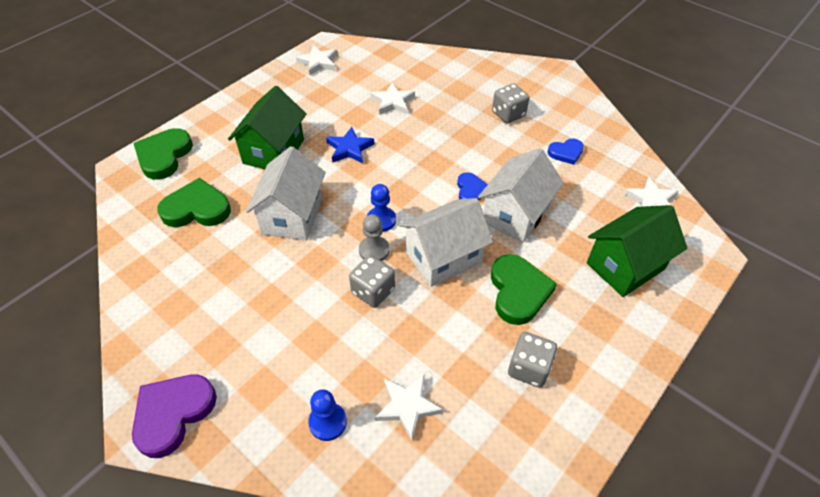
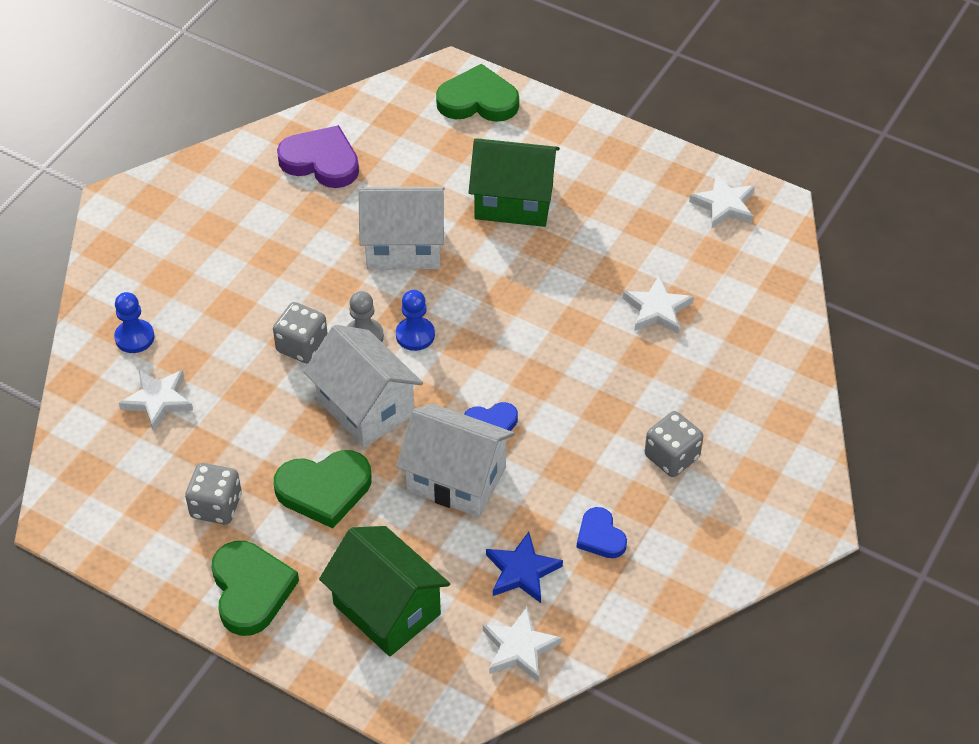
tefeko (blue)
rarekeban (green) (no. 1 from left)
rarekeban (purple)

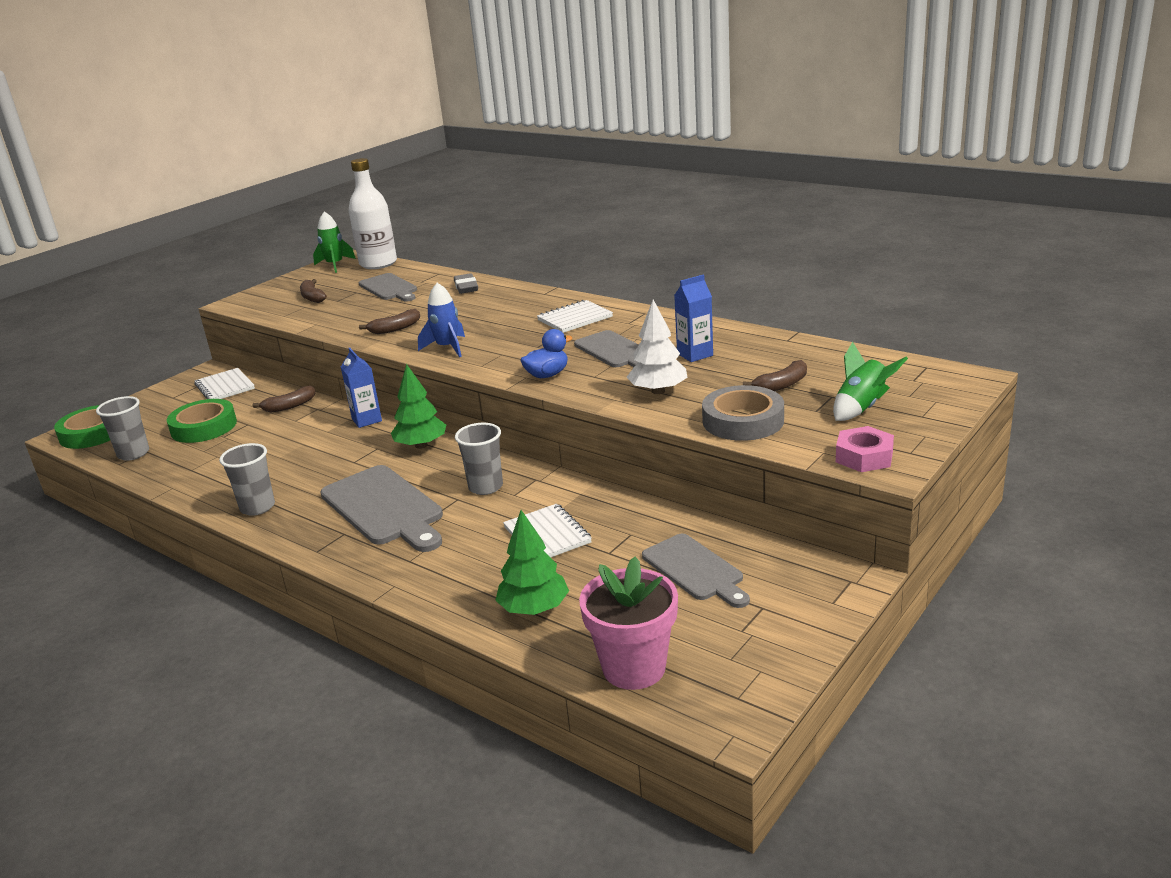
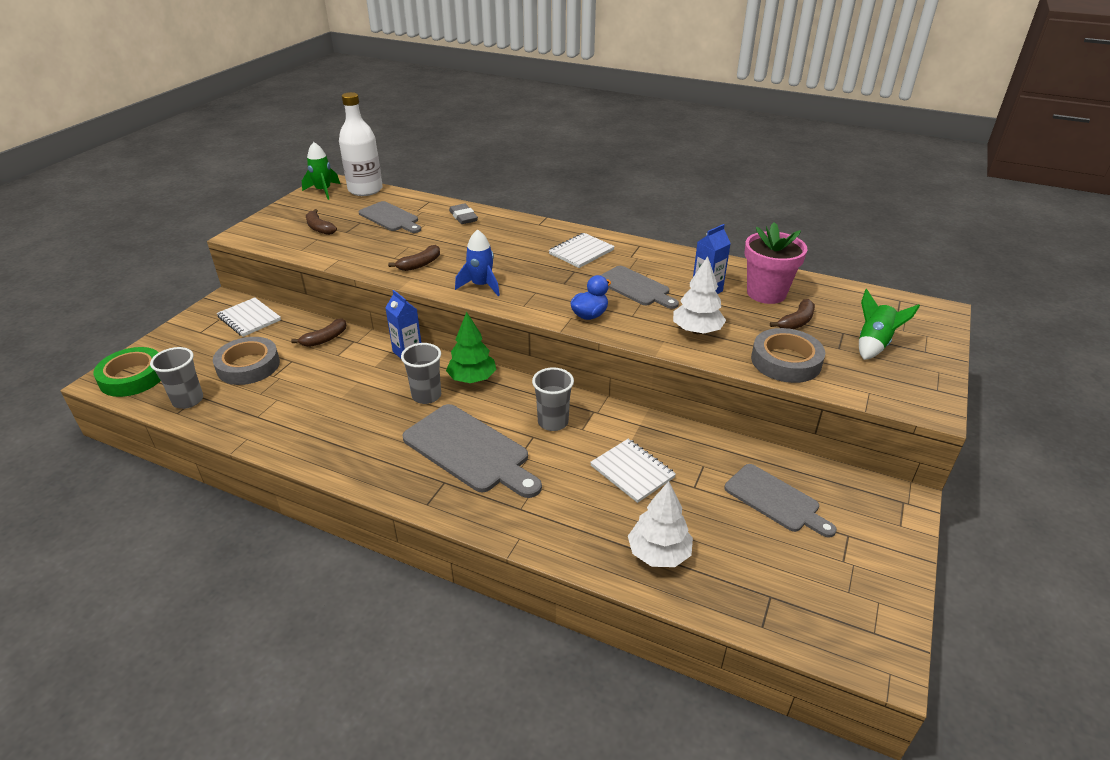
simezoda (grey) (no. 1 from left)
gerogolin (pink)
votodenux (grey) (no. 2 from left)
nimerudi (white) (no. 1 from left)
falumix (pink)

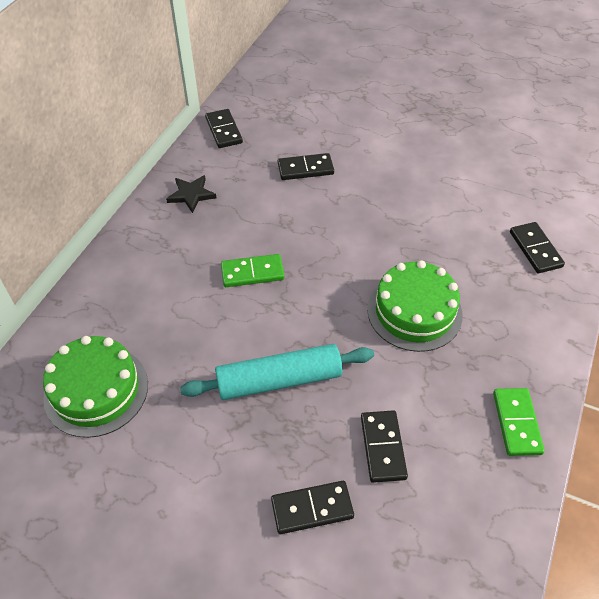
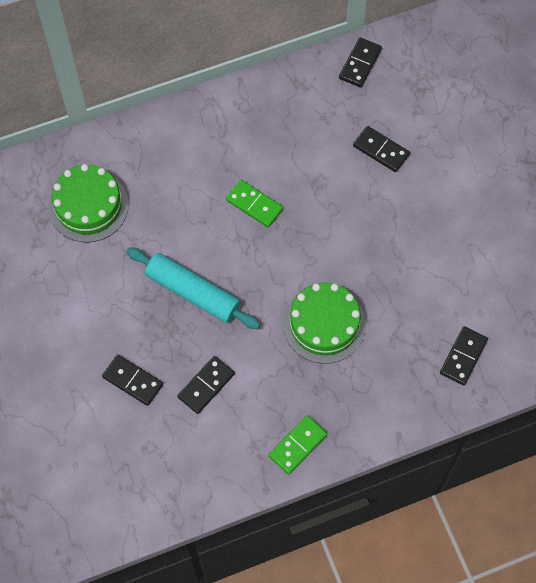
tefeko (black)

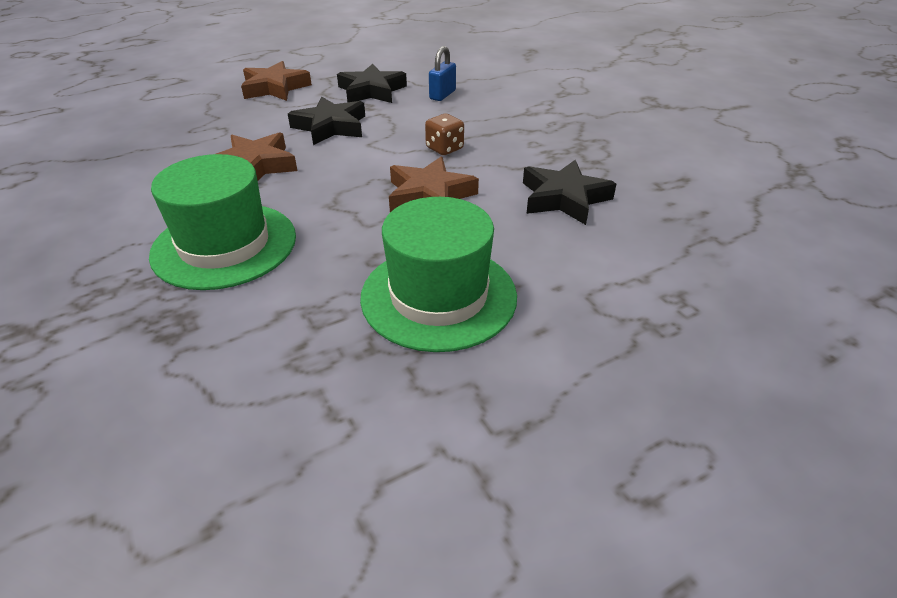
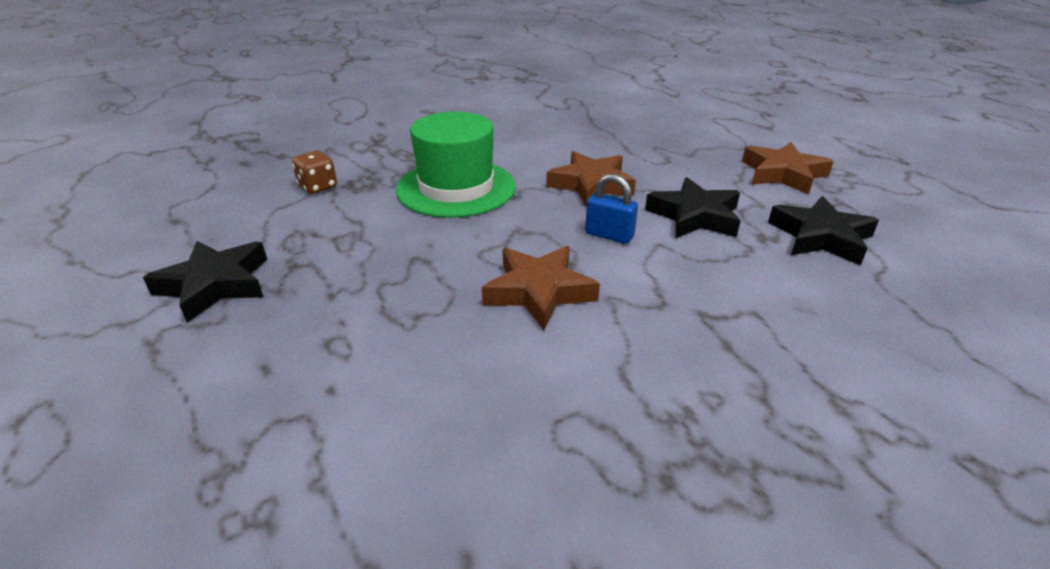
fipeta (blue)
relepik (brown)
tefeko (black) (no. 1 from left)
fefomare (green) (no. 2 from left in the first image)

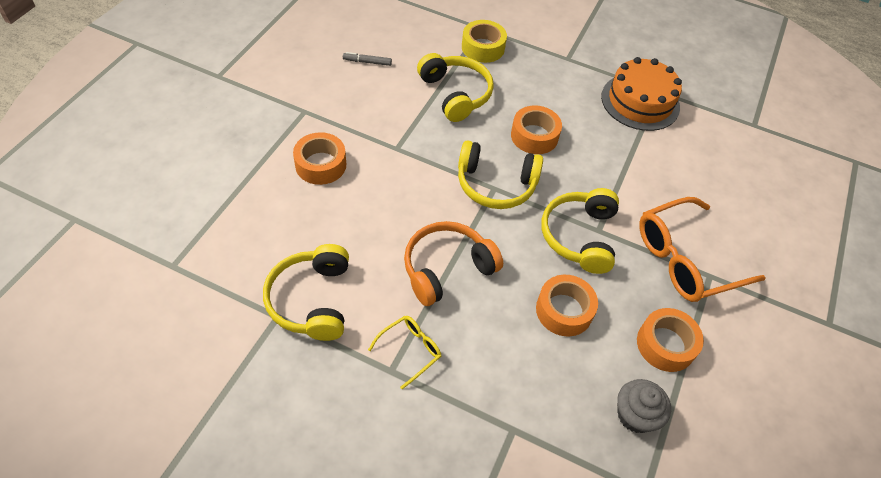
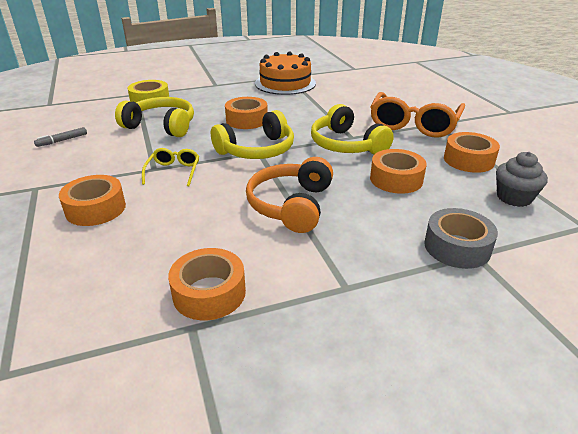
simezoda (orange) (no. 2 from left)
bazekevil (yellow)
simezoda (grey)

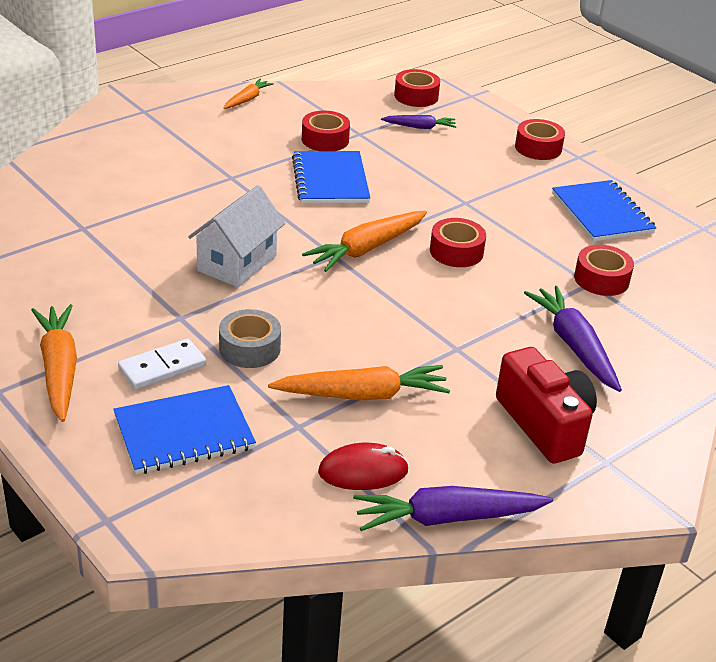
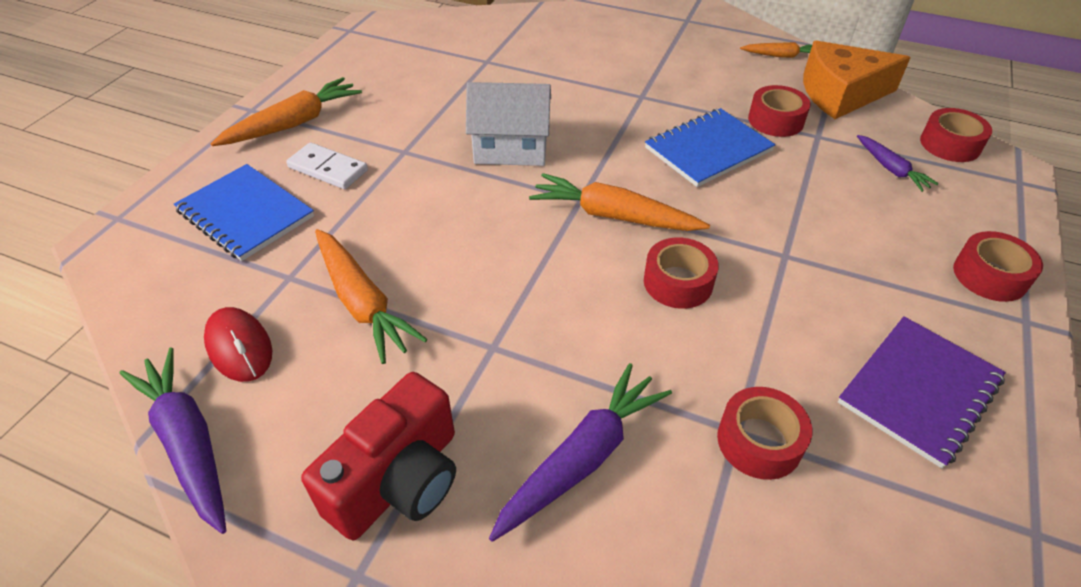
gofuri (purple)
simezoda (grey)
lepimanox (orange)

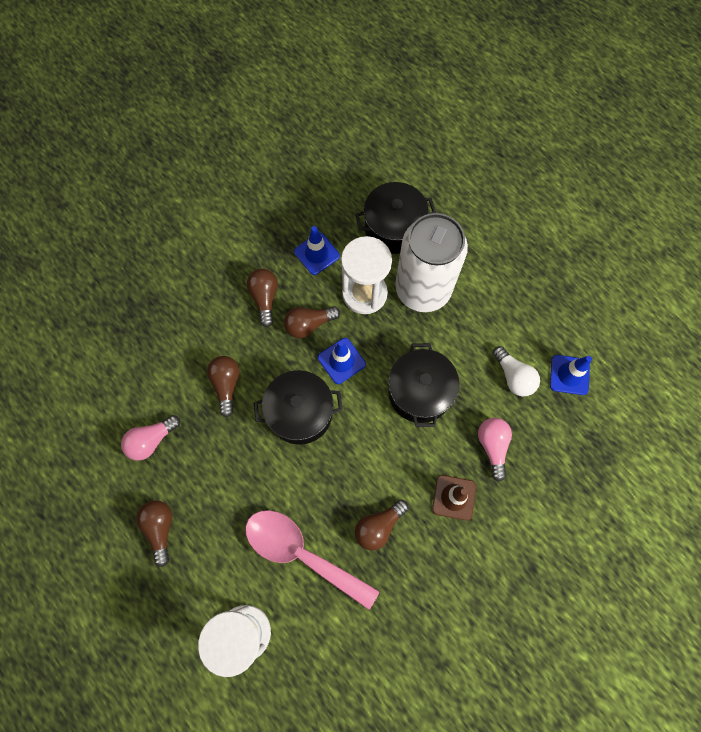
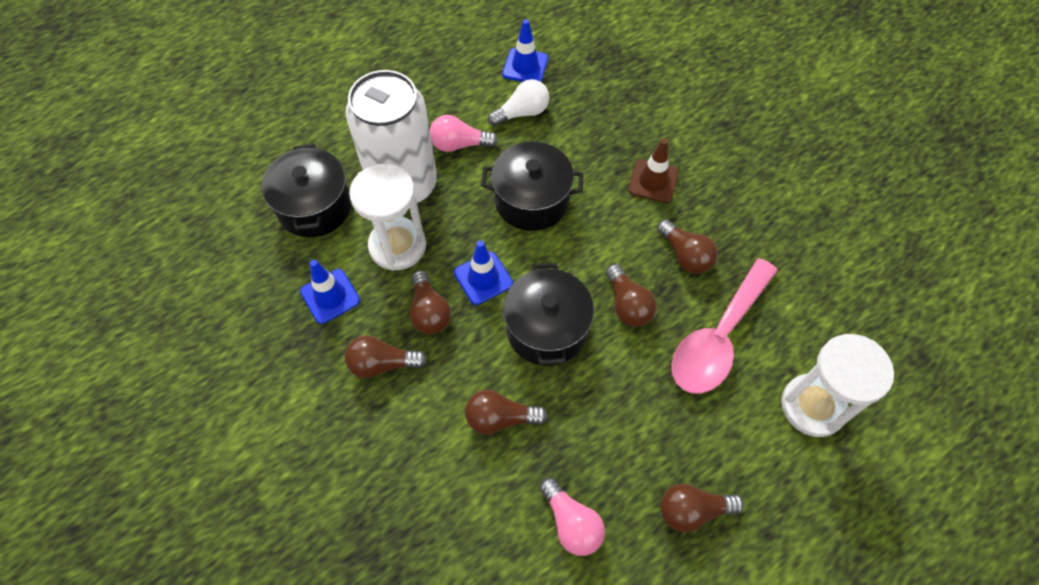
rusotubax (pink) (no. 1 from left)
rusotubax (brown) (no. 4 from left)

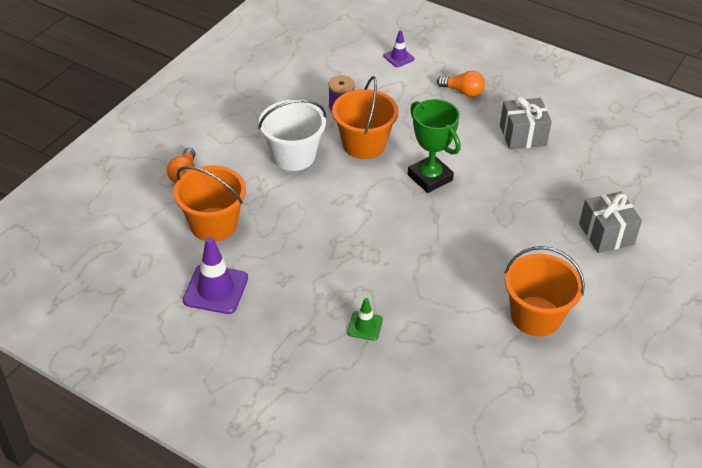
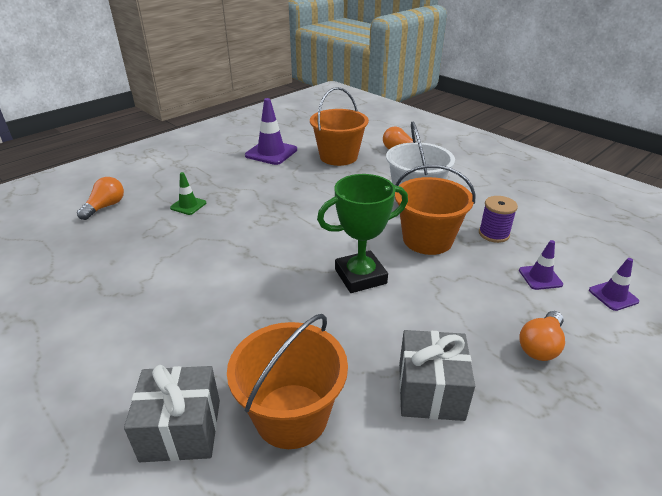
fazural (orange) (no. 1 from left)
rusotubax (orange) (no. 1 from left)
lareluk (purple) (no. 2 from left)

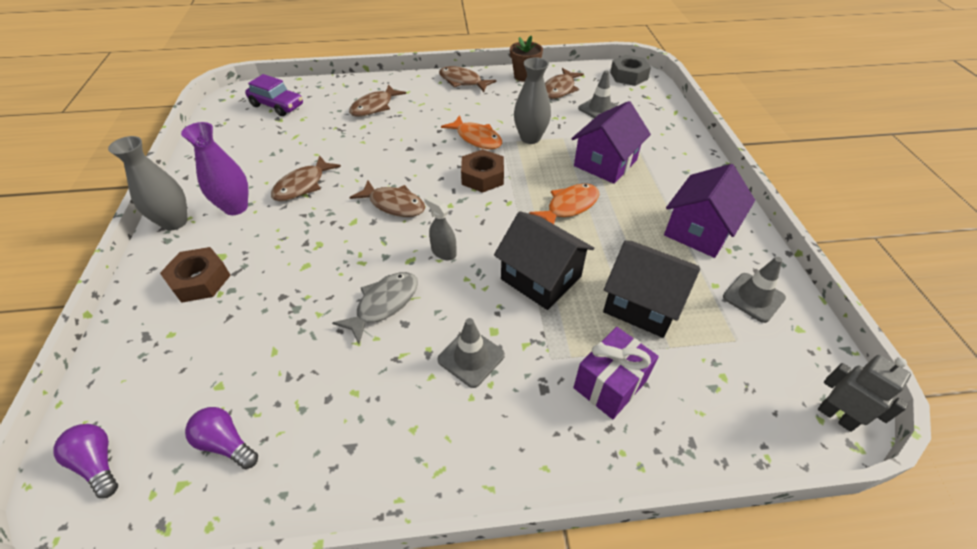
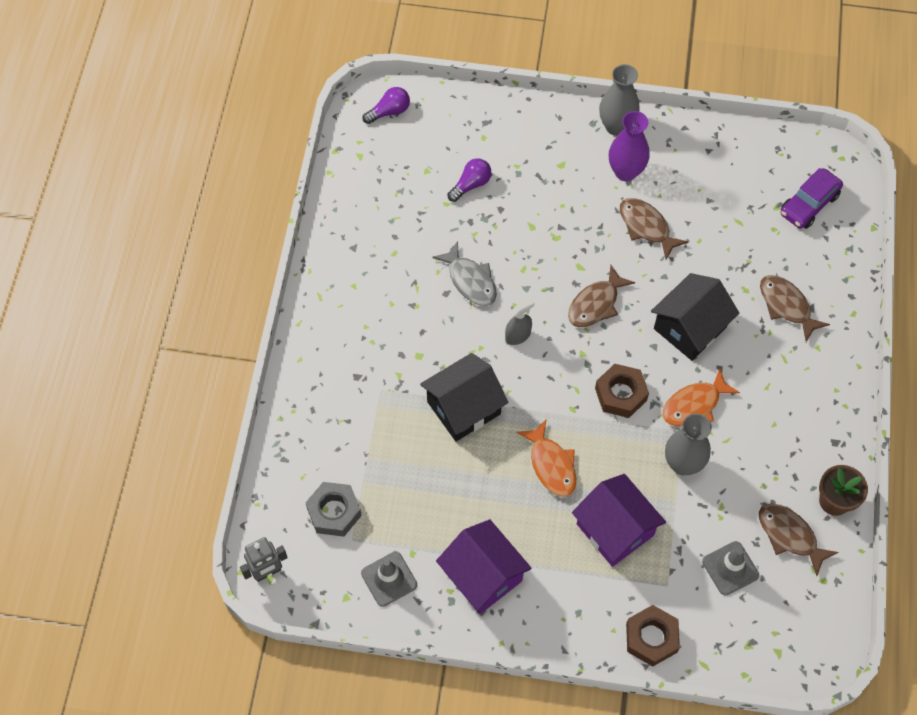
gerogolin (grey)
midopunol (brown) (no. 4 from left in the first image)
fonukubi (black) (no. 2 from left)
gerogolin (brown) (no. 2 from left)
lareluk (grey) (no. 1 from left in the first image)
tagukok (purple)
rusotubax (purple) (no. 2 from left)

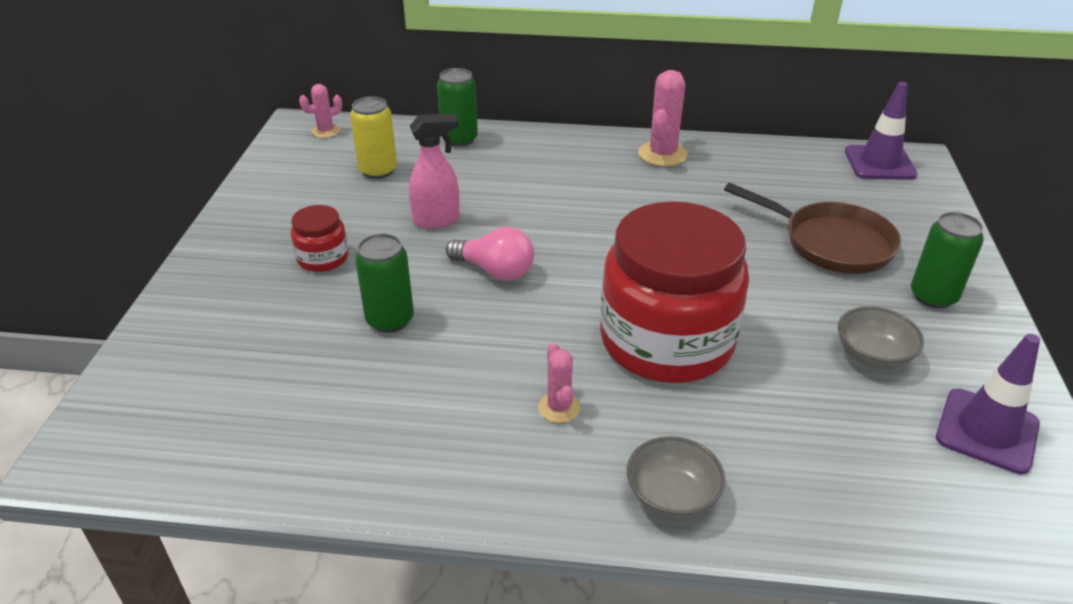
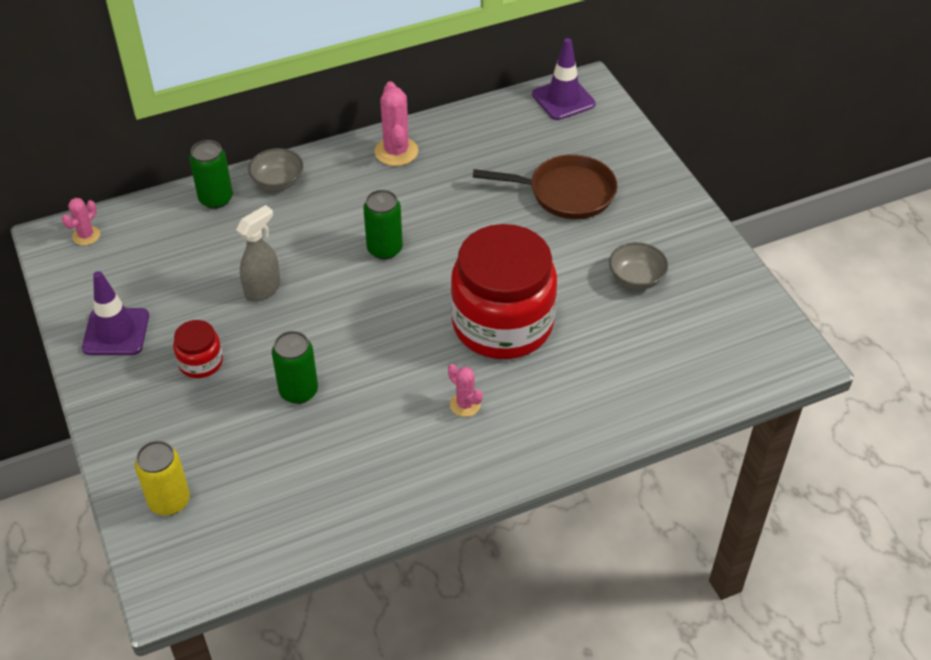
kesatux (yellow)
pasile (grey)
kesatux (green) (no. 3 from left)
rusotubax (pink)
lareluk (purple) (no. 1 from left)
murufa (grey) (no. 1 from left)

